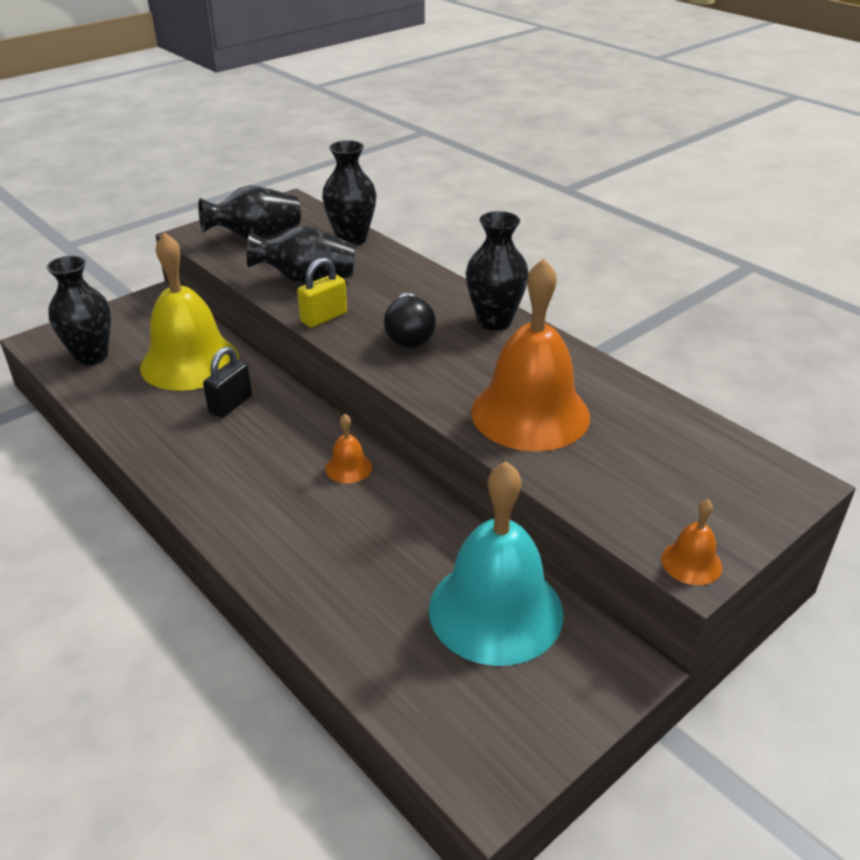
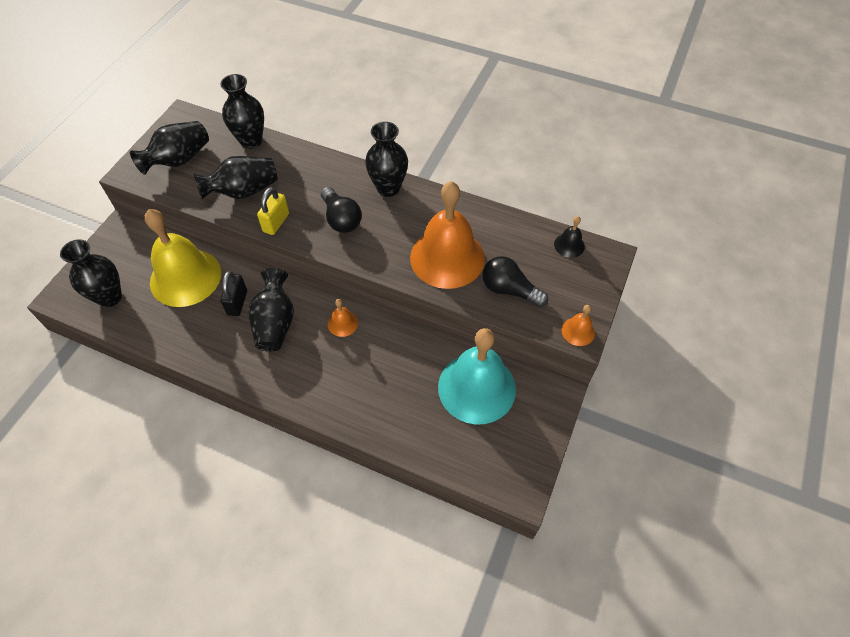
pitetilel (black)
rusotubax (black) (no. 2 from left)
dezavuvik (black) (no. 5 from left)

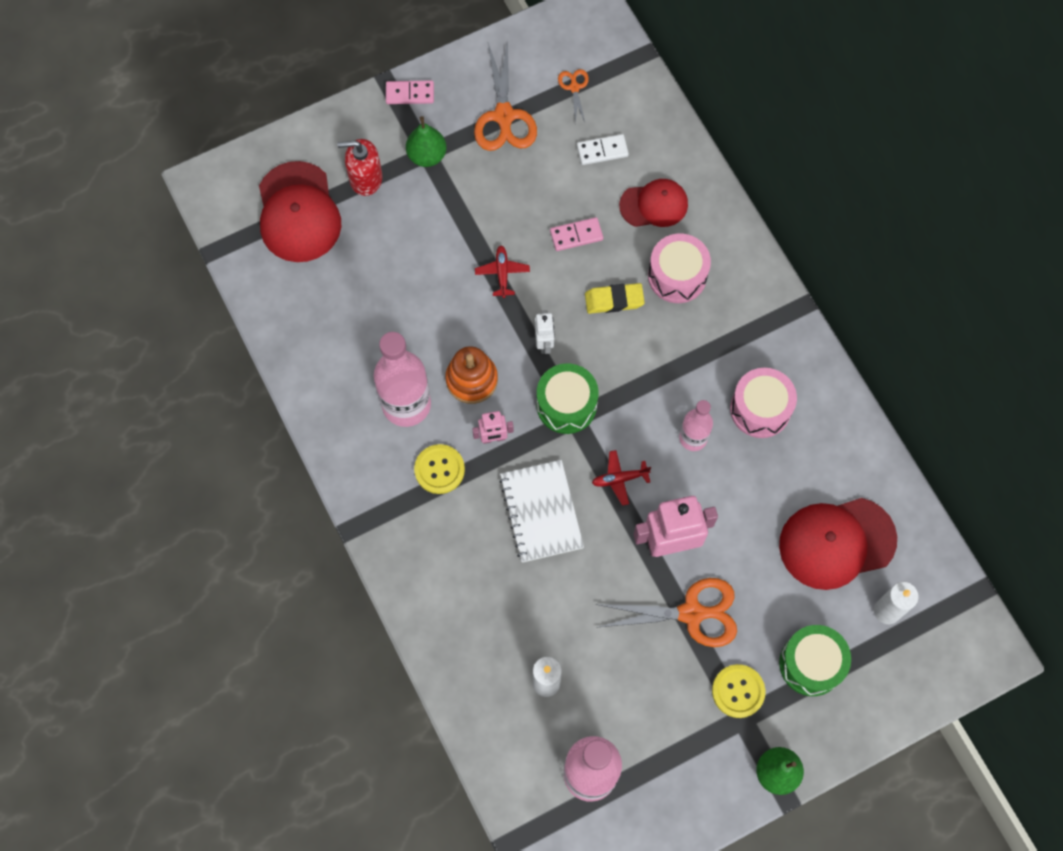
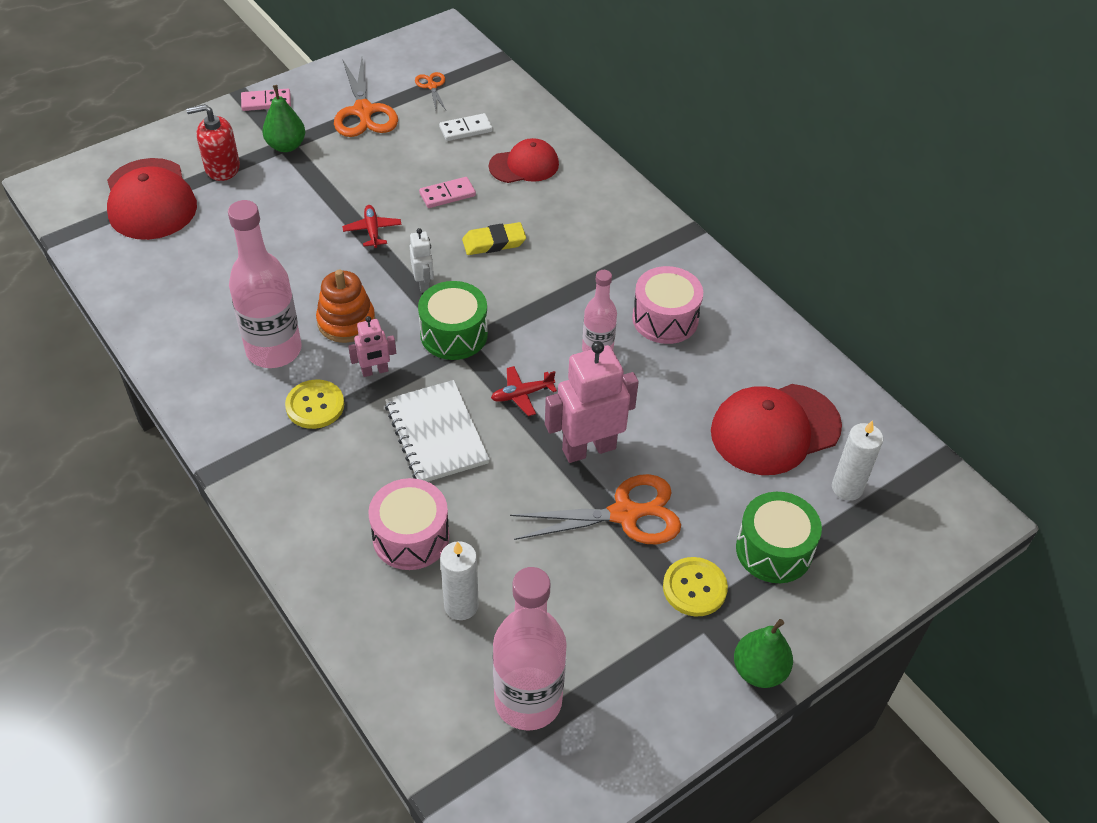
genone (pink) (no. 1 from left)

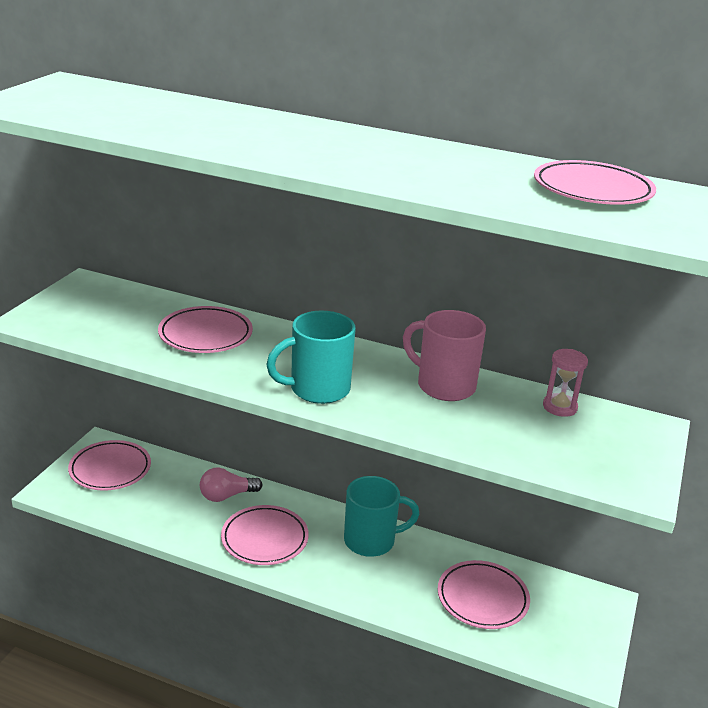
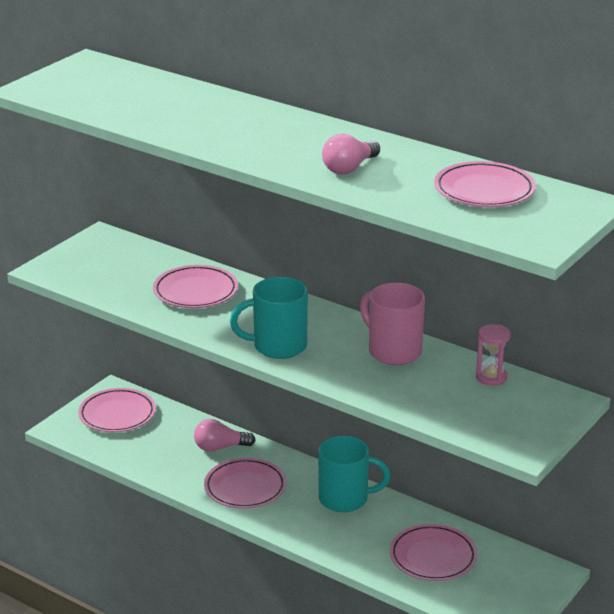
rusotubax (pink) (no. 2 from left)

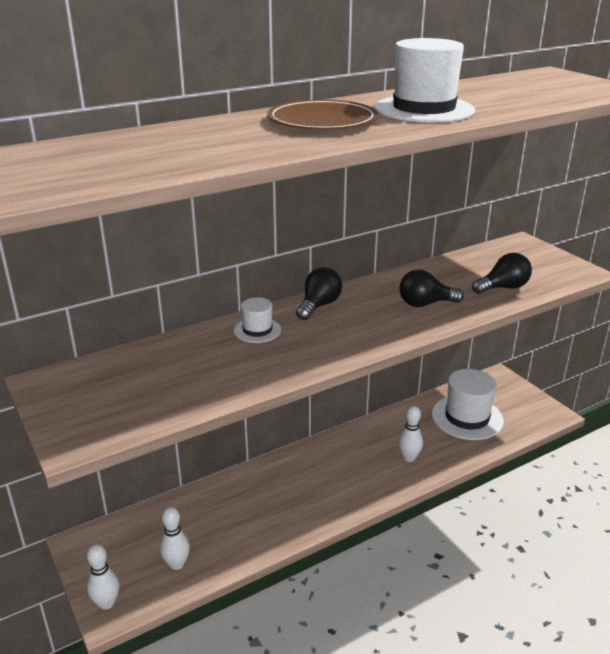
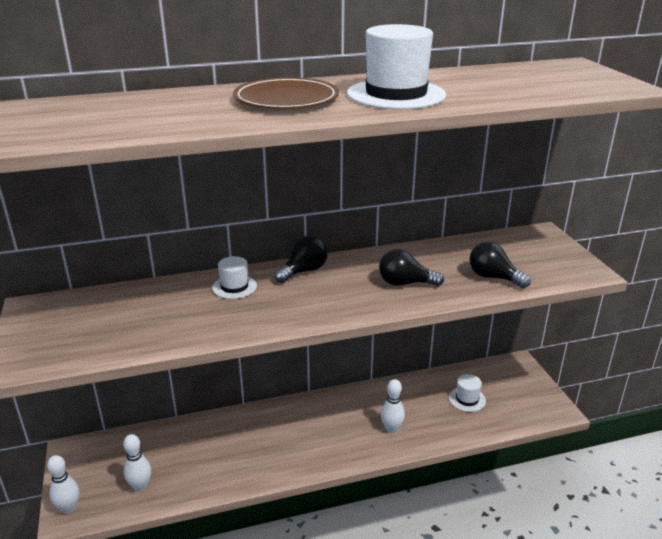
rusotubax (black) (no. 3 from left)
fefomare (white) (no. 3 from left)

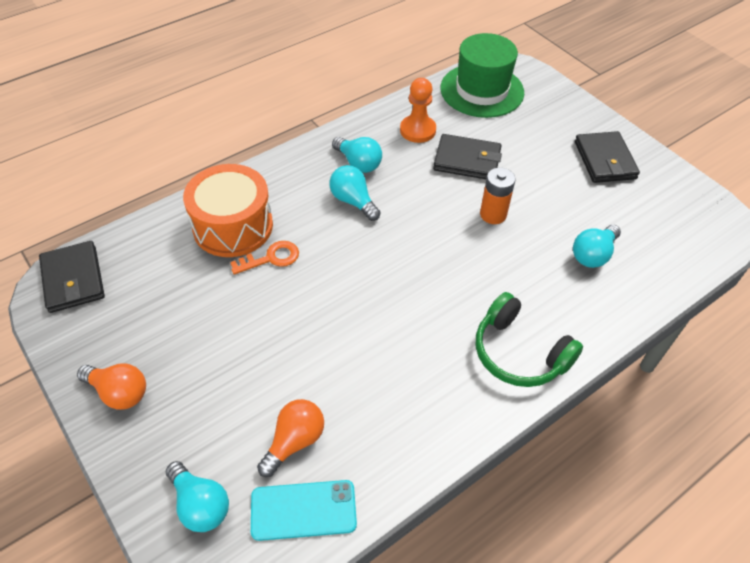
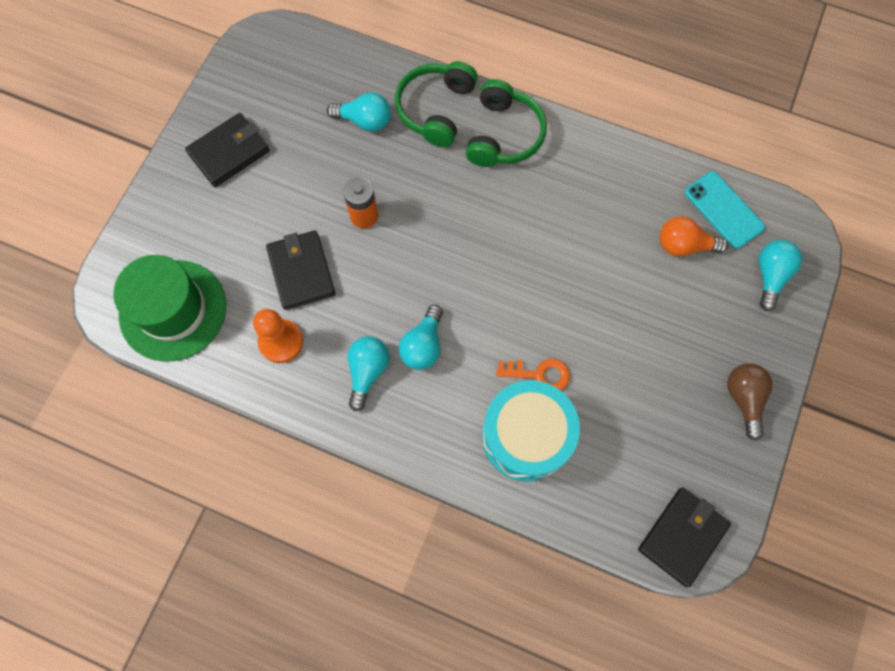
genone (turquoise)
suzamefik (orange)
rusotubax (brown)
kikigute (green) (no. 1 from left)

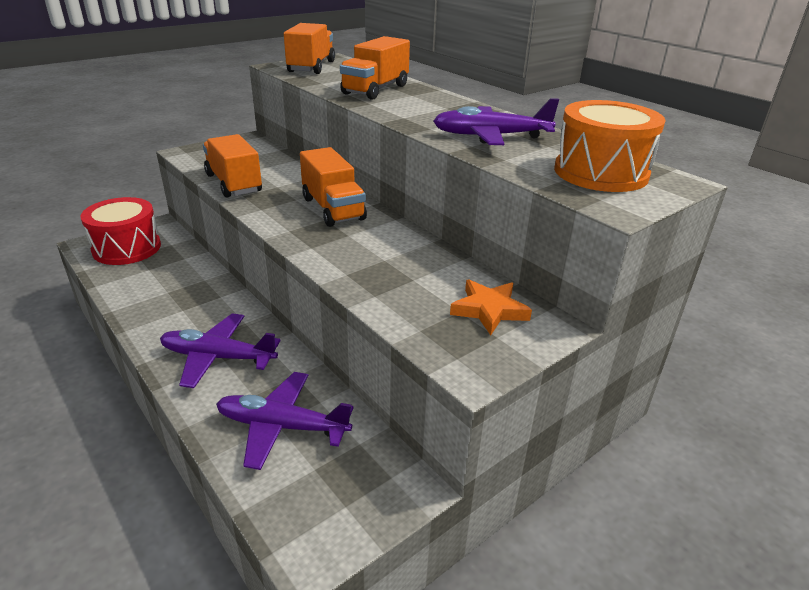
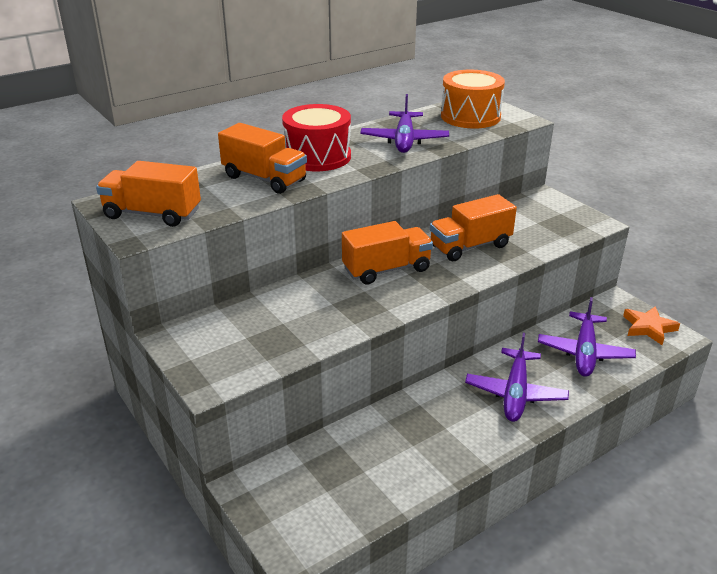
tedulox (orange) (no. 4 from left)
genone (red)
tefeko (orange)

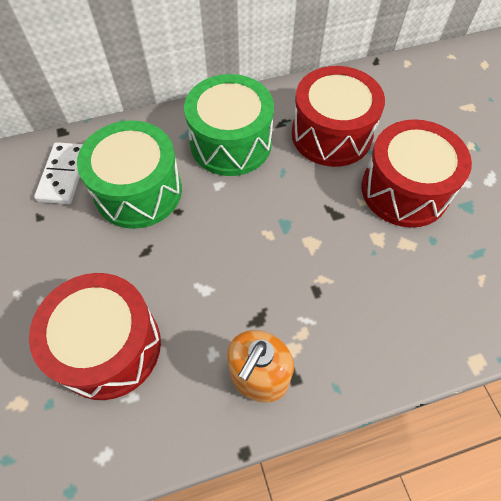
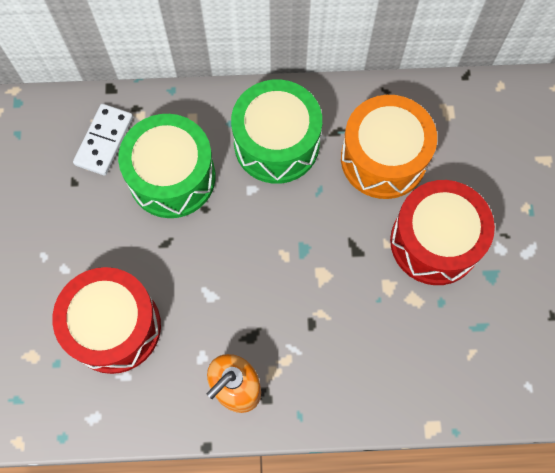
genone (orange)

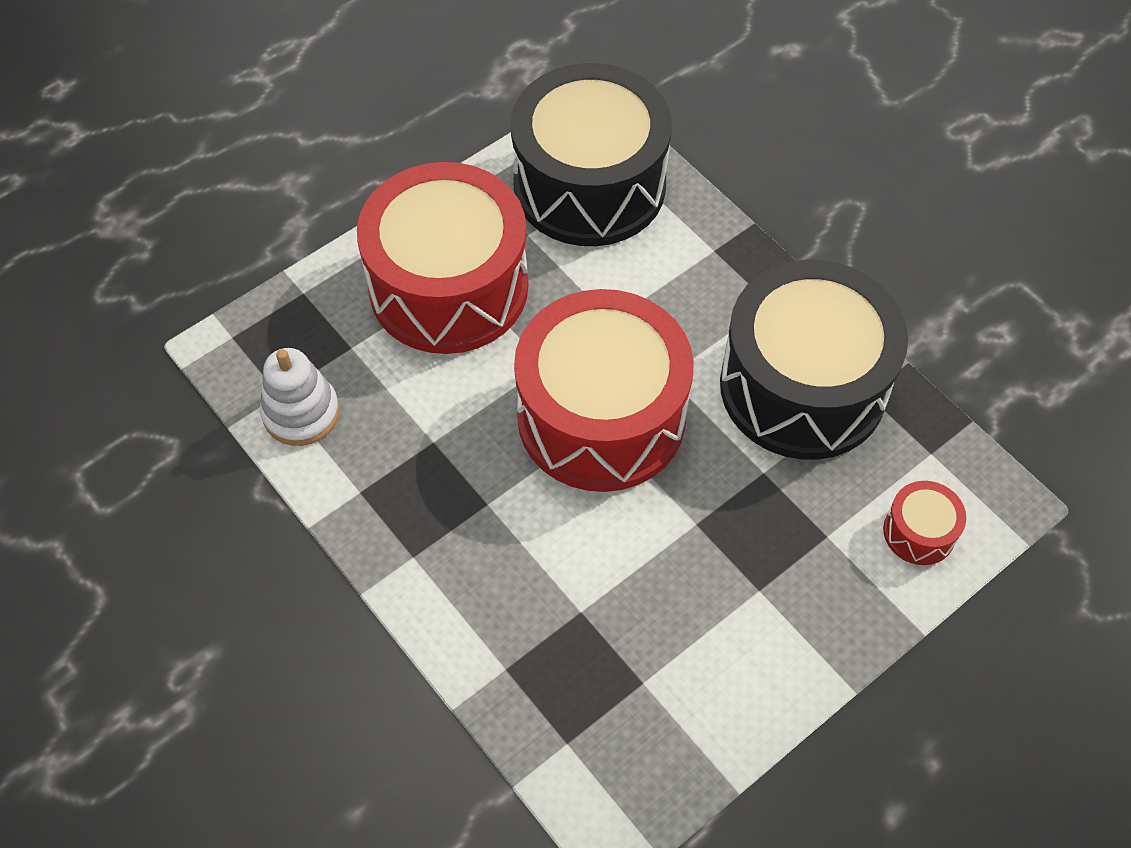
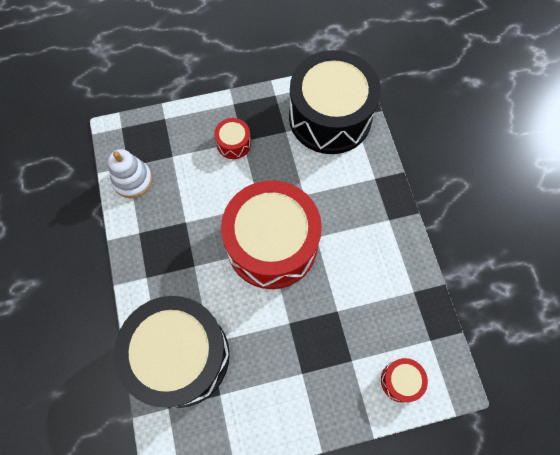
genone (red) (no. 1 from left)
genone (black) (no. 1 from left)

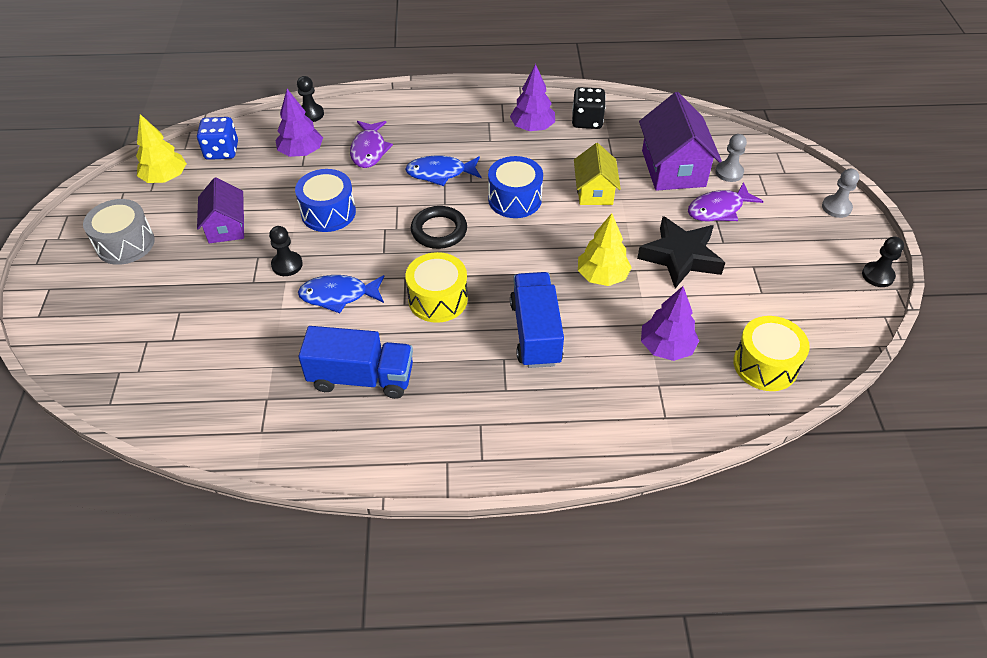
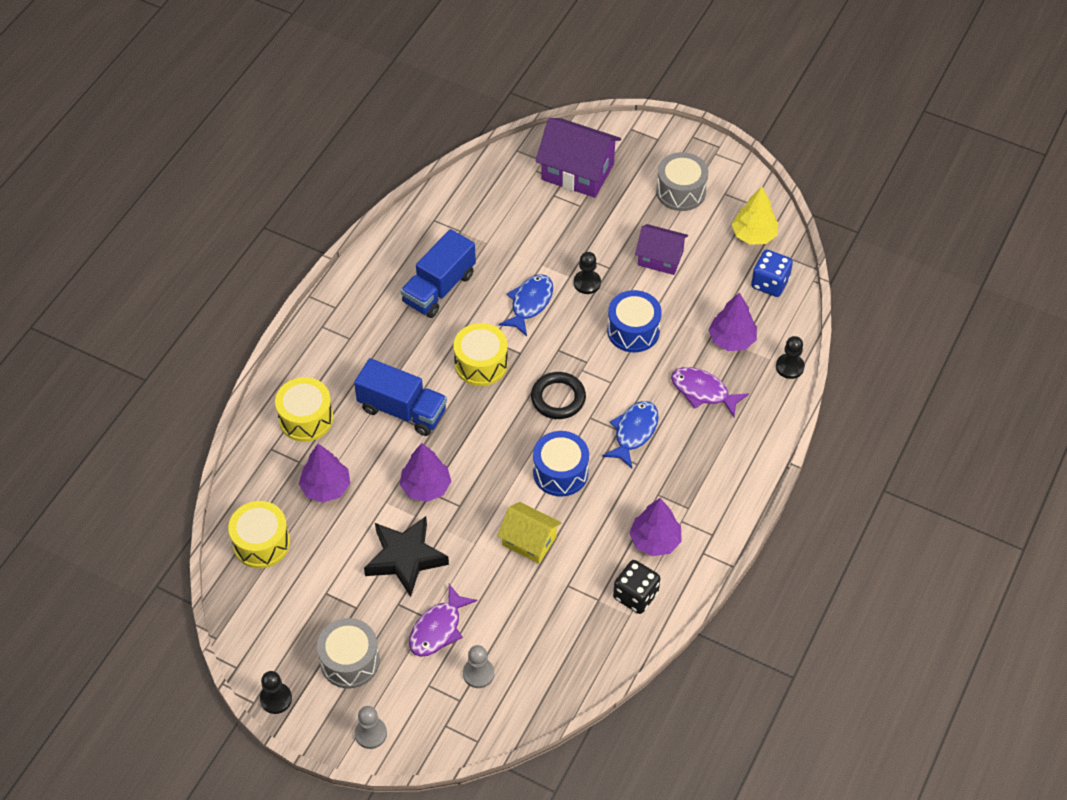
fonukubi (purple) (no. 1 from left)
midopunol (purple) (no. 1 from left)
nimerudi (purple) (no. 2 from left)
genone (yellow) (no. 2 from left)
genone (grey) (no. 1 from left)

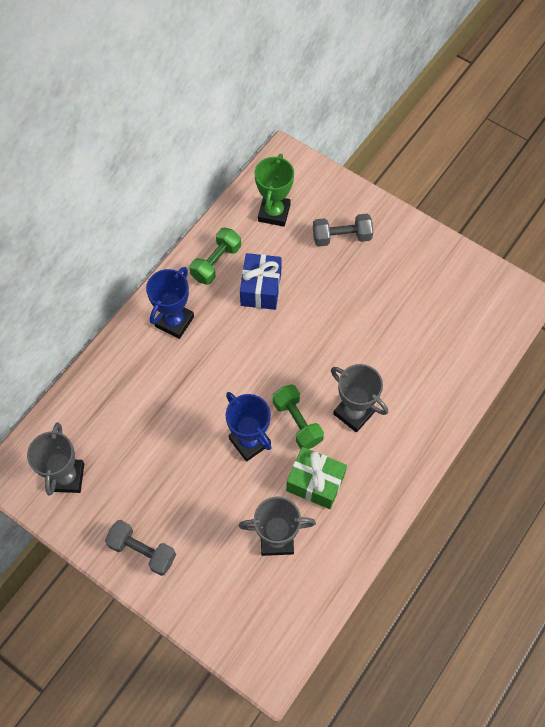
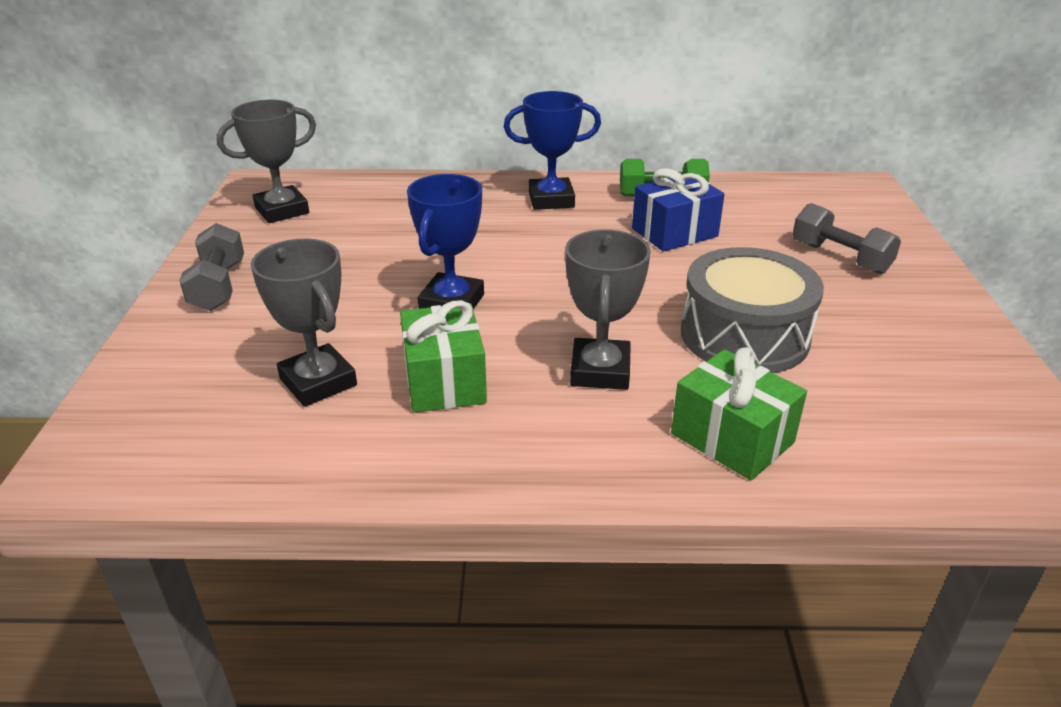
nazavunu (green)
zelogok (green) (no. 2 from left in the first image)
genone (grey)
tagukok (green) (no. 2 from left)

